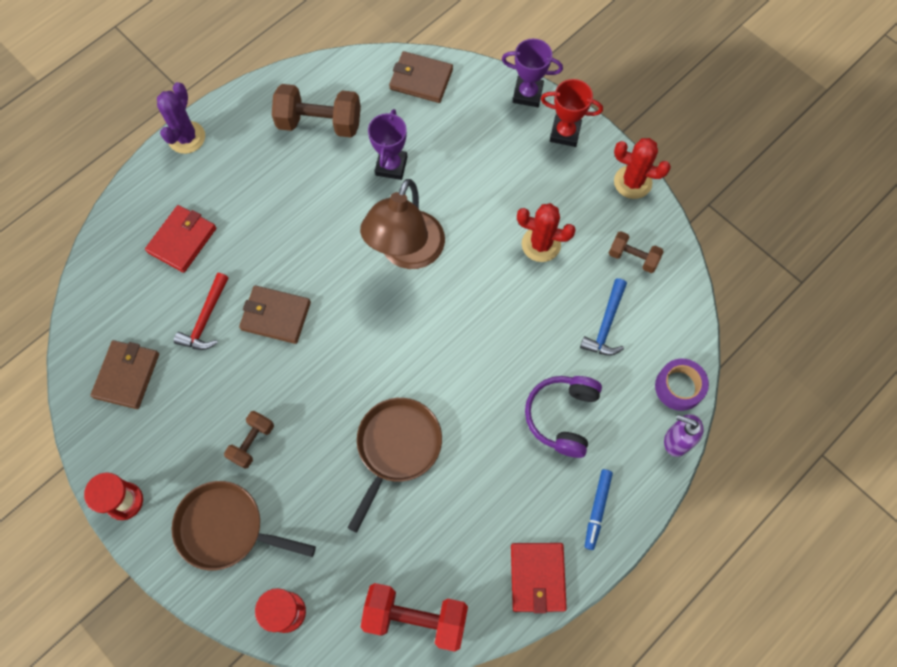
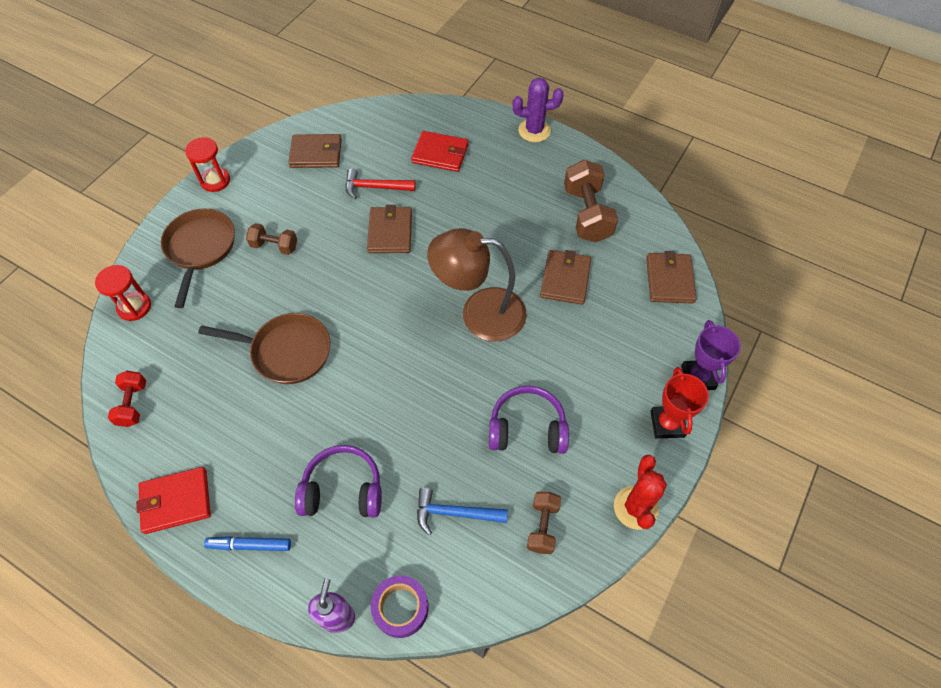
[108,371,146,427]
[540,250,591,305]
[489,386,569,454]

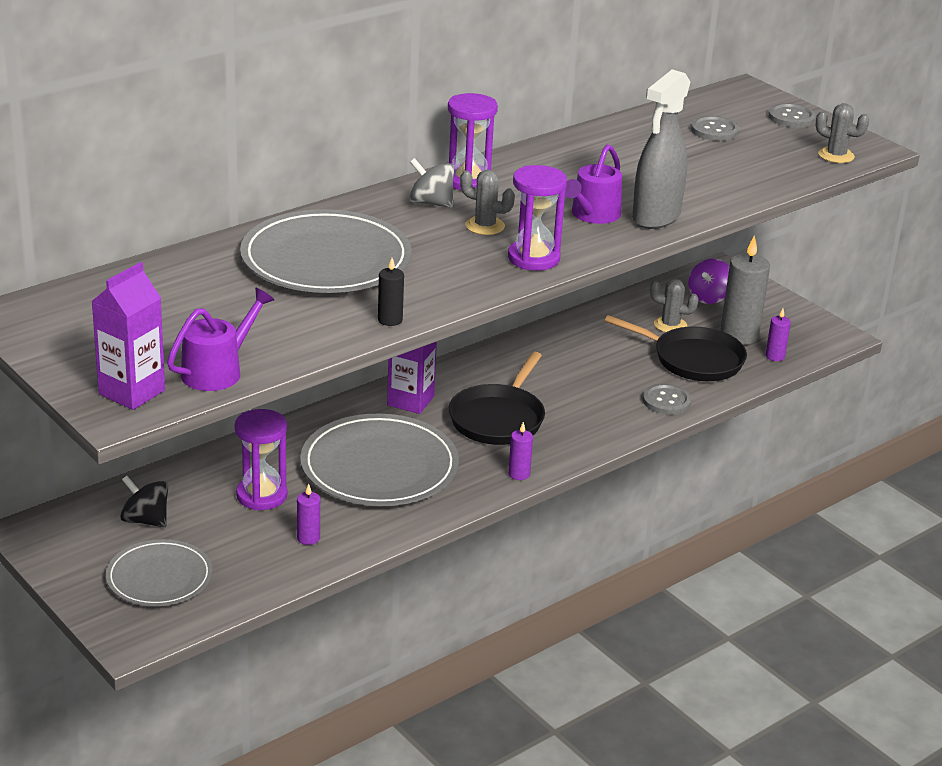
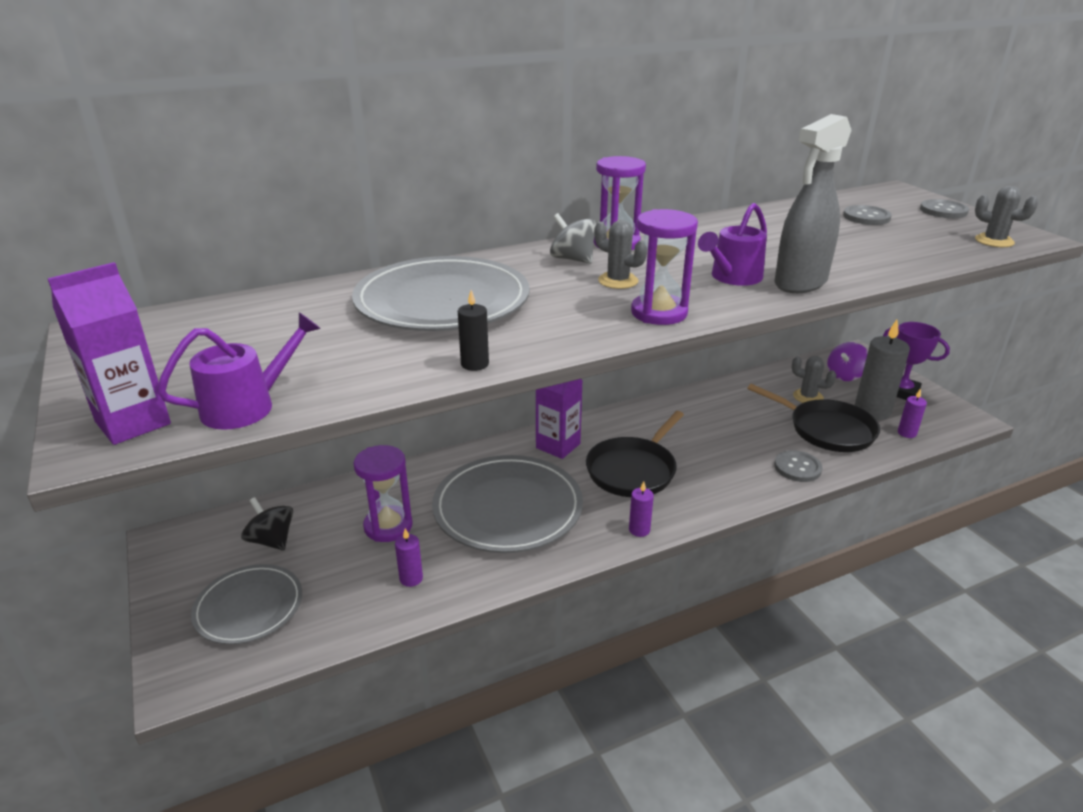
[883,322,950,400]

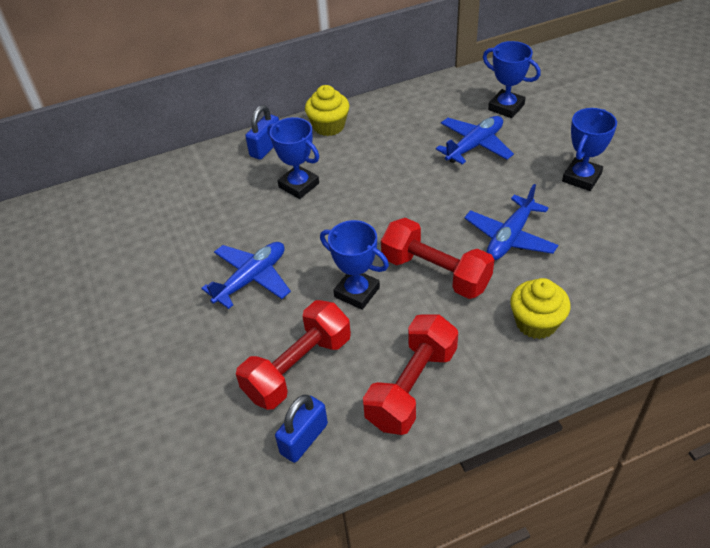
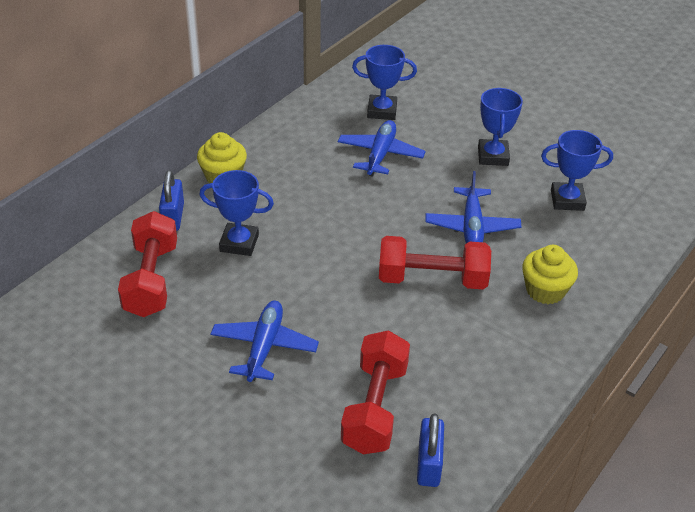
[541,130,613,211]
[118,211,177,317]

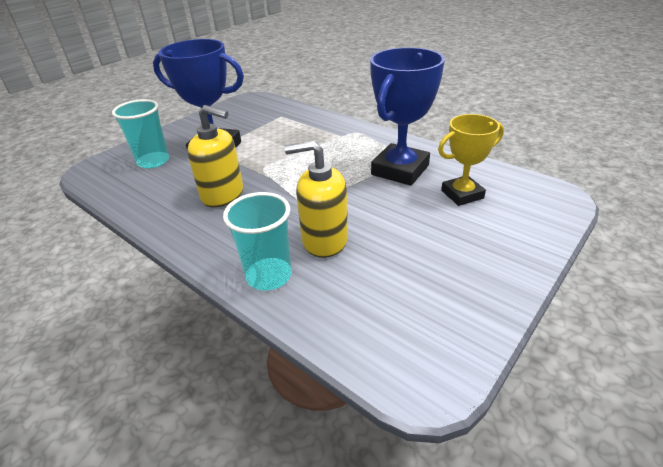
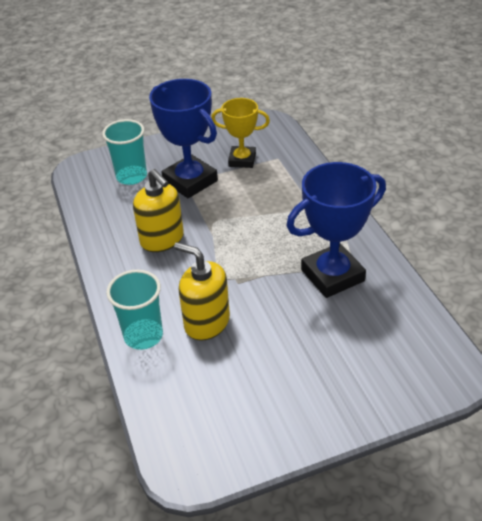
[211,98,270,168]

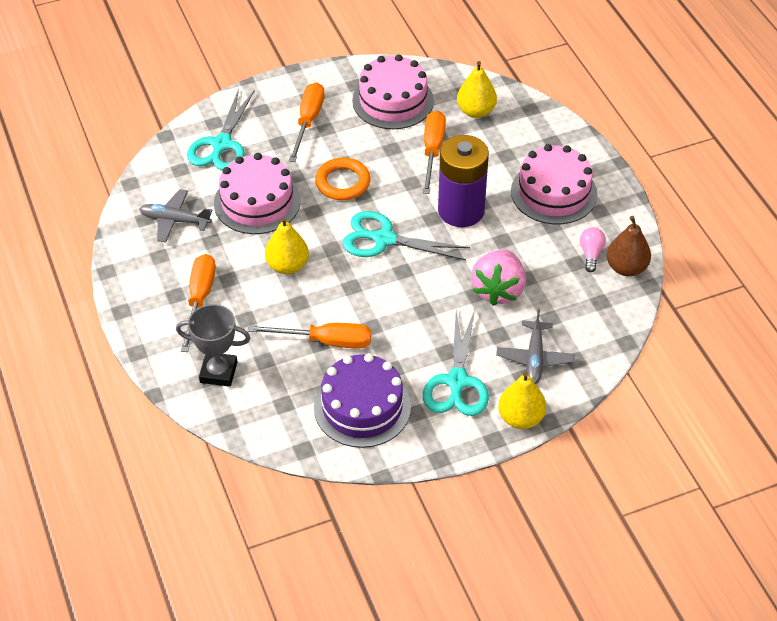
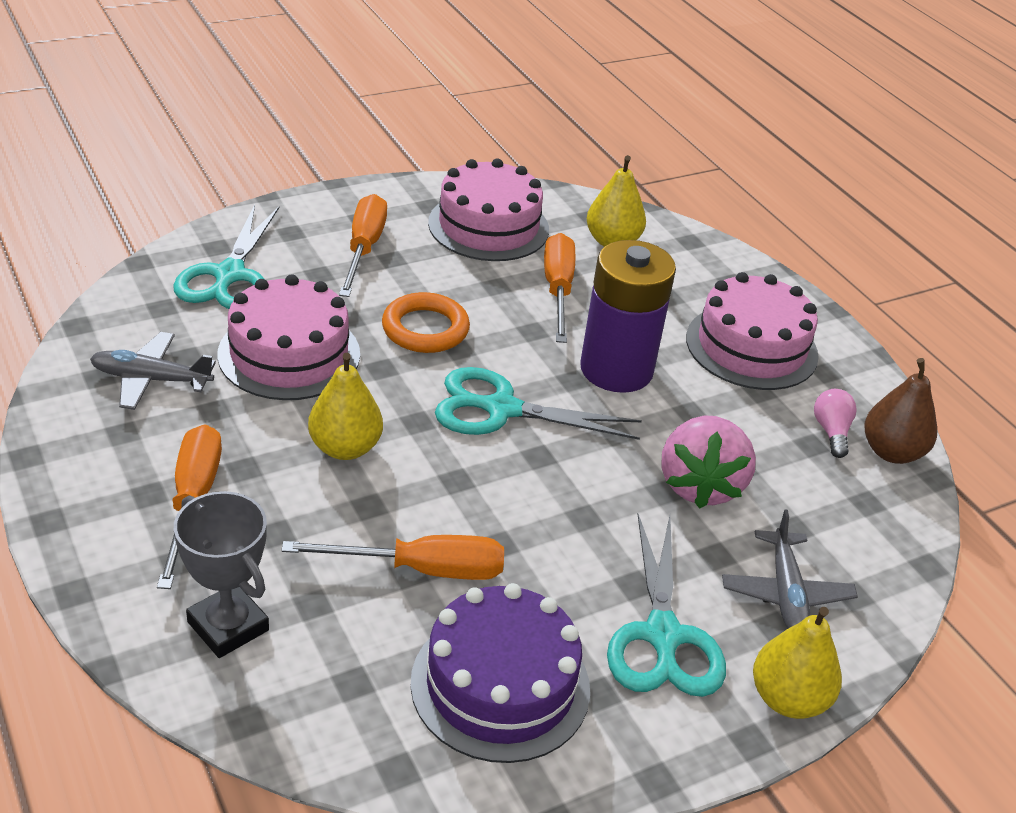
[174,491,269,658]

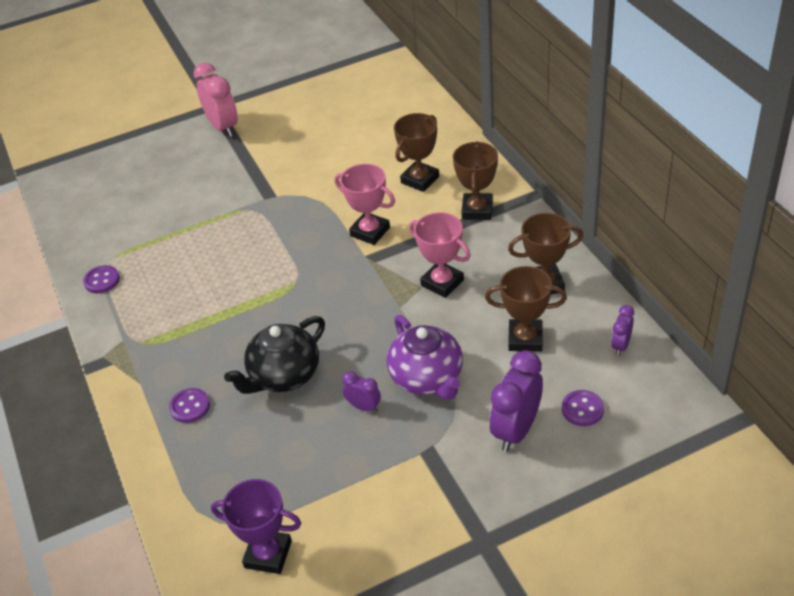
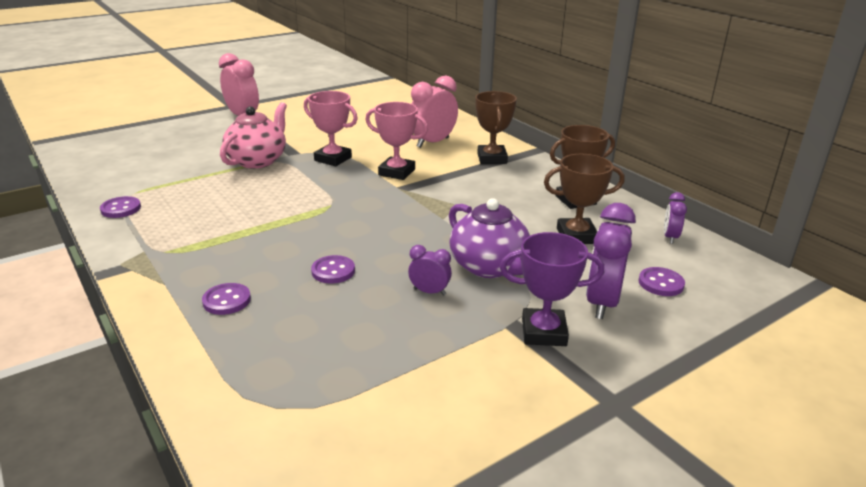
[500,232,604,346]
[311,255,355,283]
[411,75,458,148]
[304,91,358,166]
[220,102,287,169]

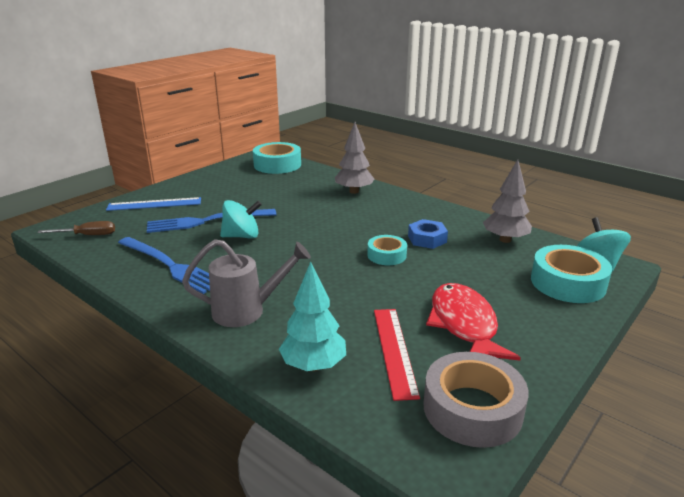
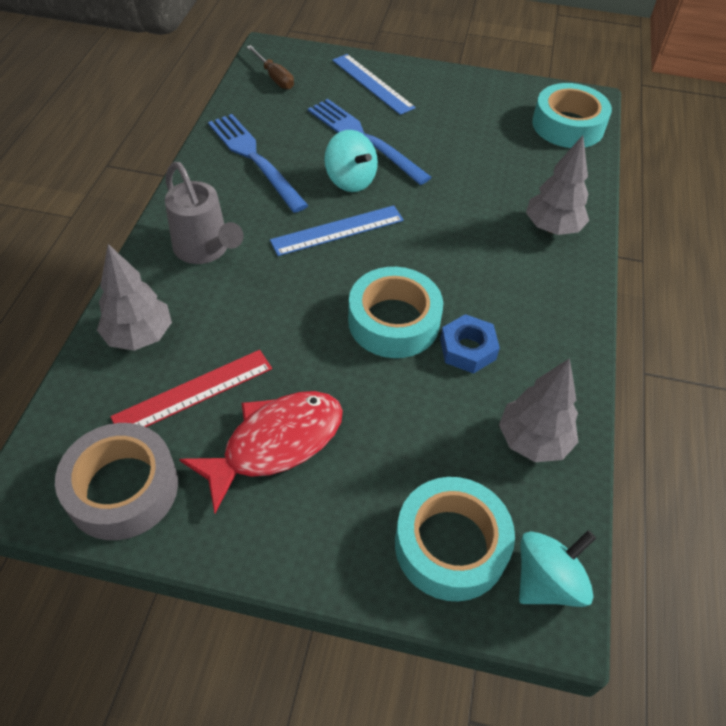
[208,114,309,213]
[97,244,172,351]
[348,267,443,358]
[270,205,404,256]

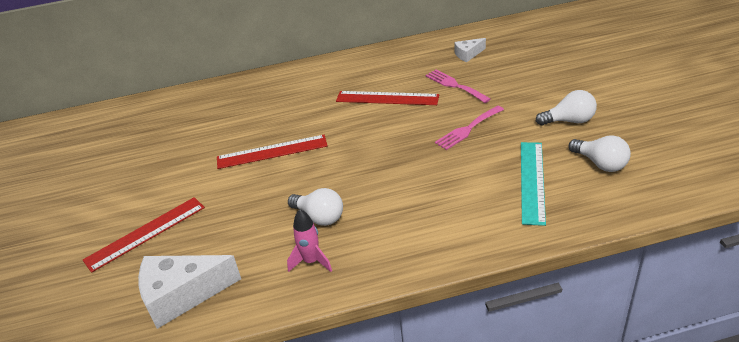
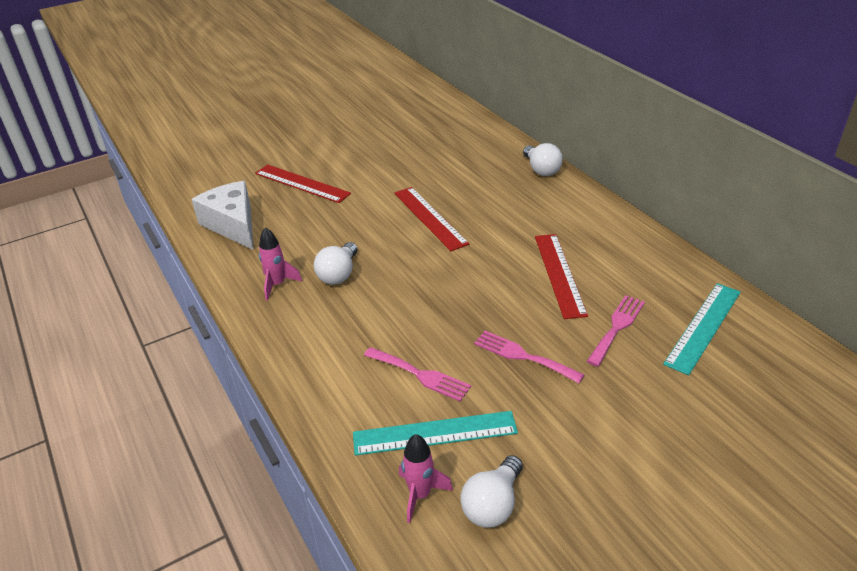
[663,283,741,375]
[523,143,563,176]
[364,347,471,402]
[399,434,453,523]

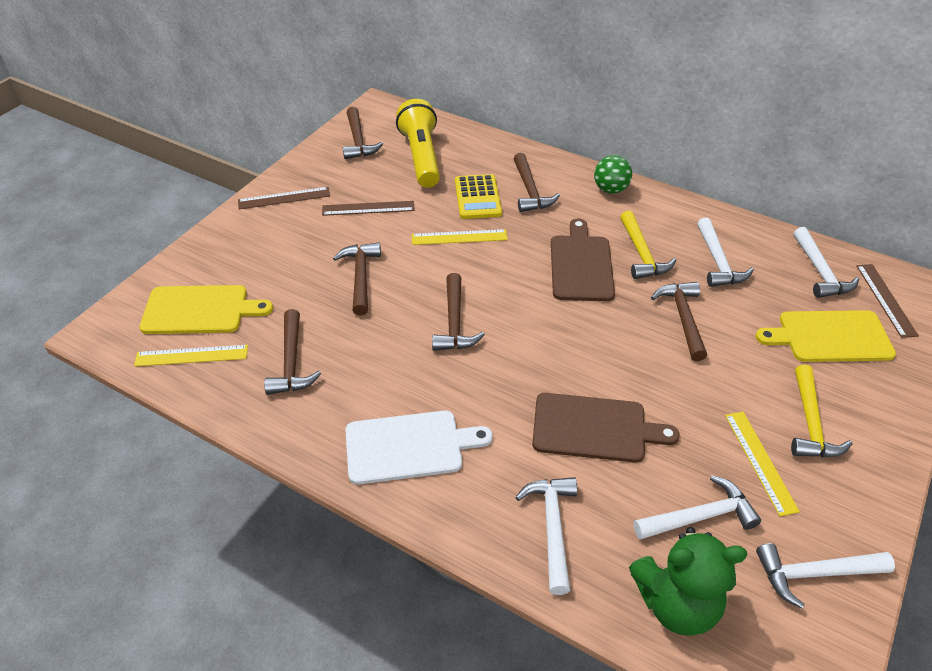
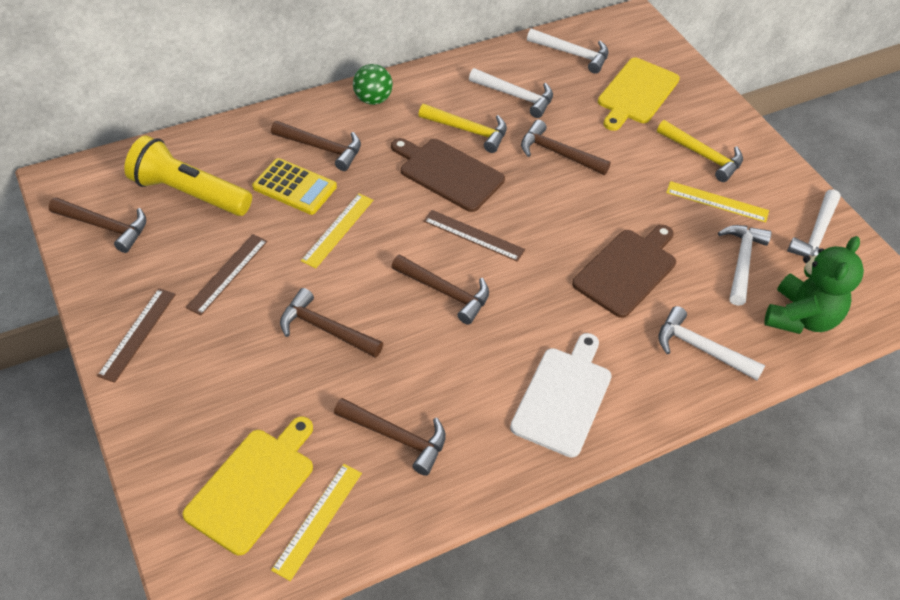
[424,210,525,262]

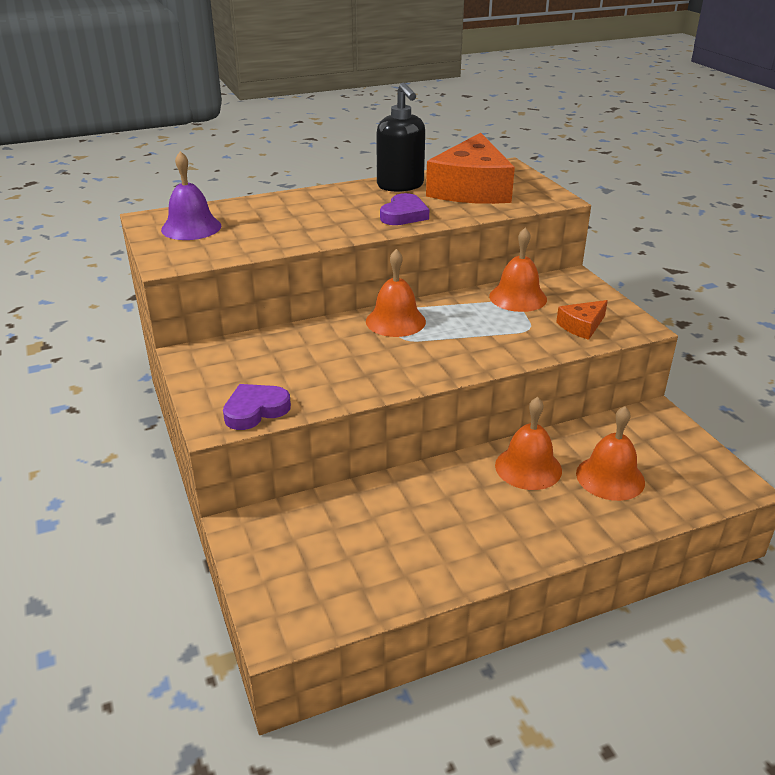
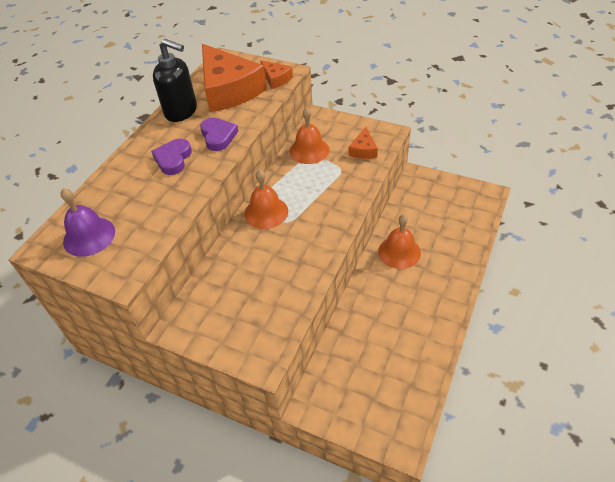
[151,139,192,175]
[576,406,645,501] (first image)
[260,60,293,89]

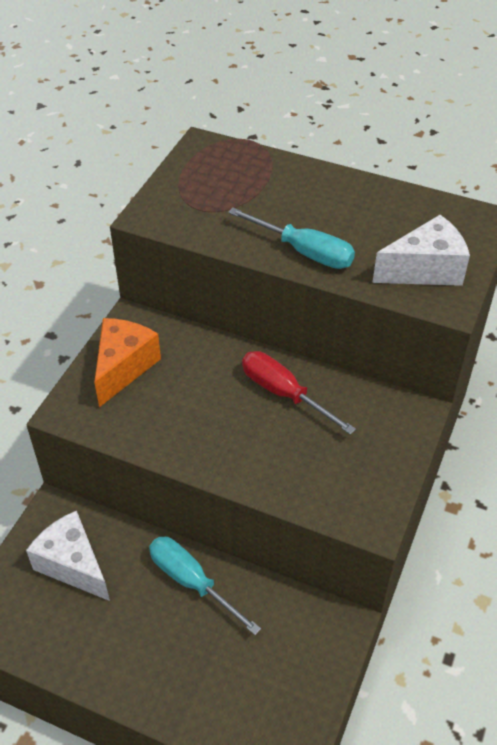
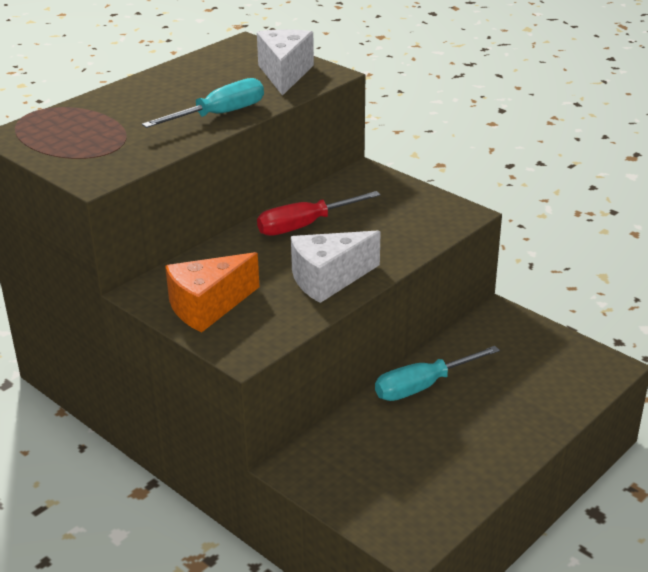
[291,230,381,303]
[165,252,259,332]

